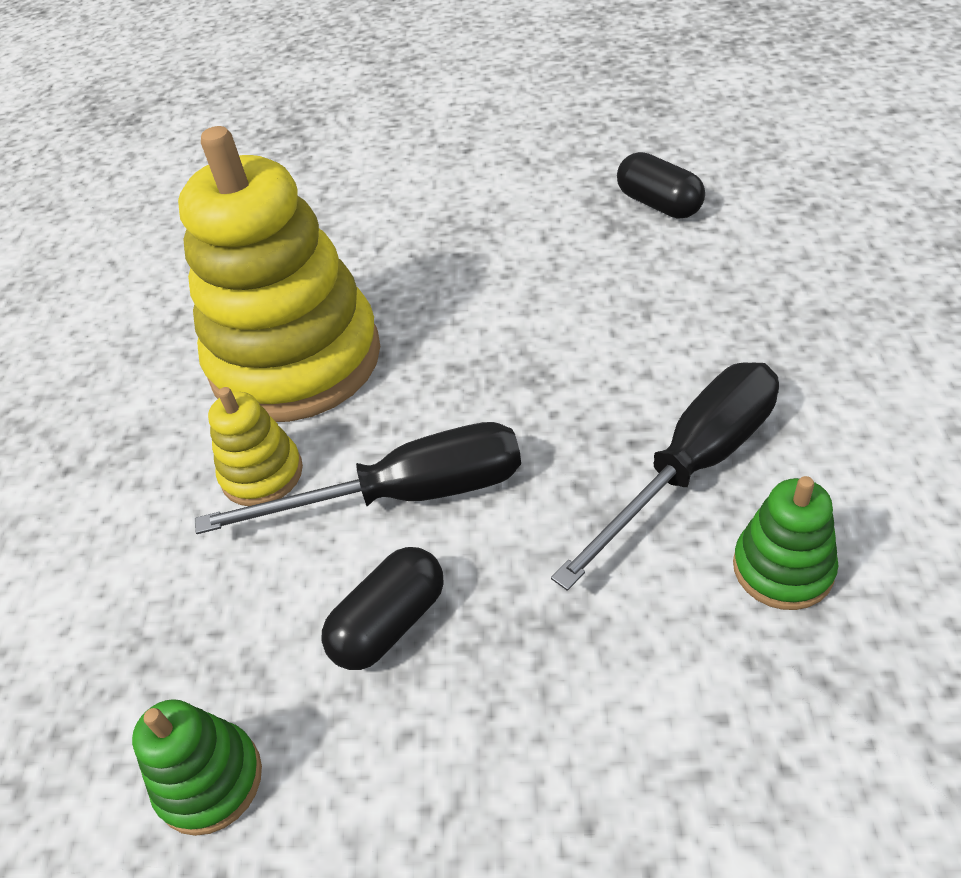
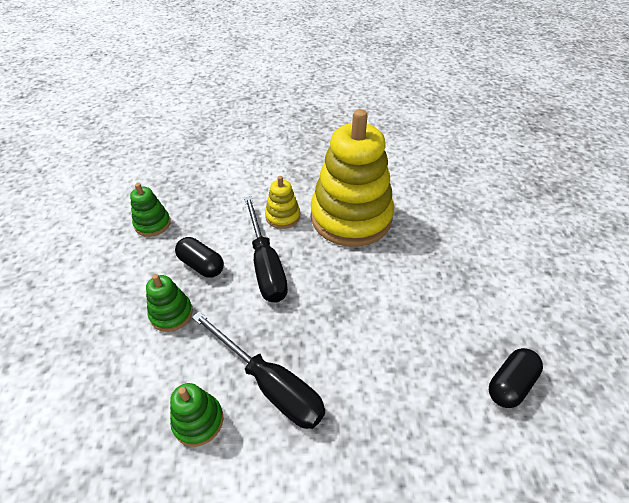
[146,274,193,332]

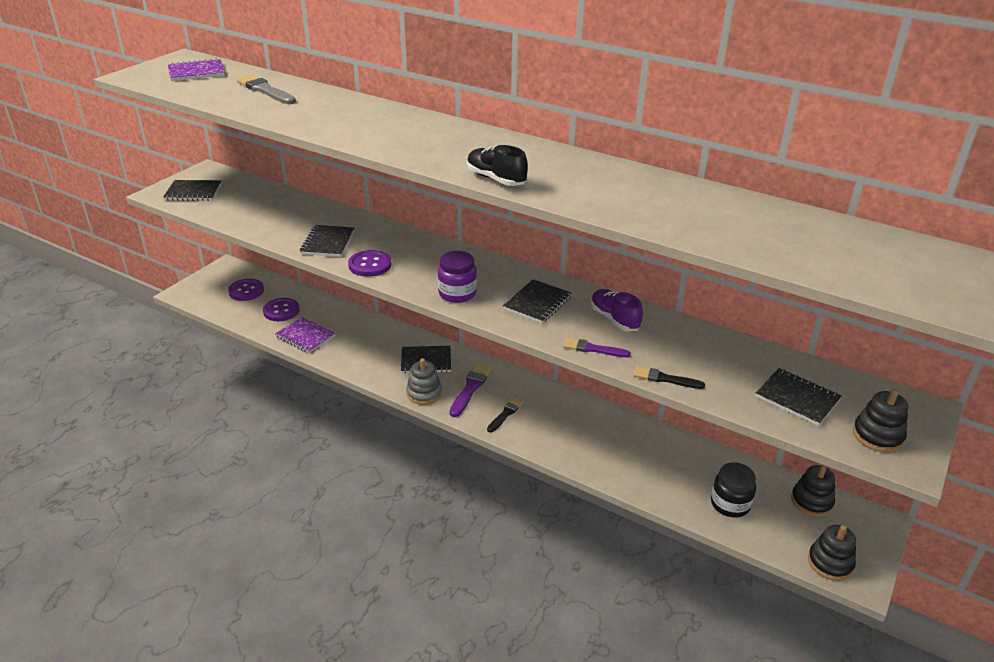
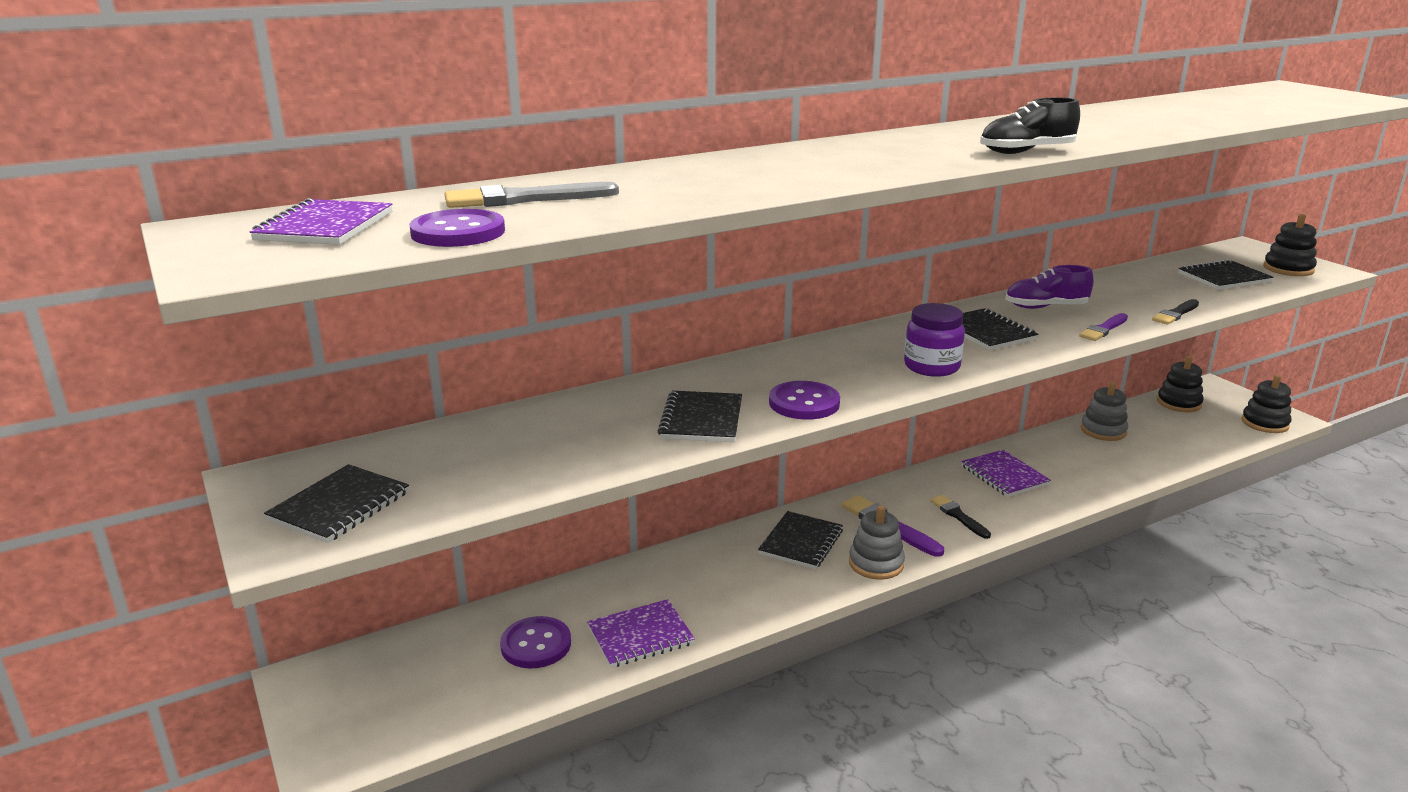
[409,209,505,247]
[657,391,742,442]
[711,462,756,518] (first image)
[961,450,1051,497]
[1081,382,1128,441]

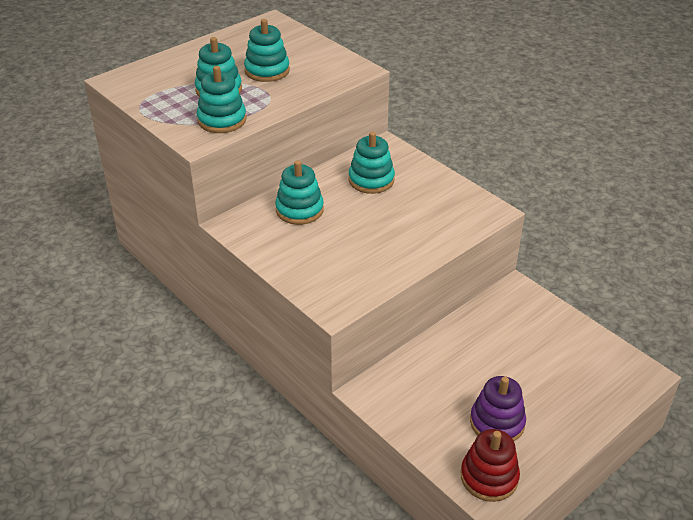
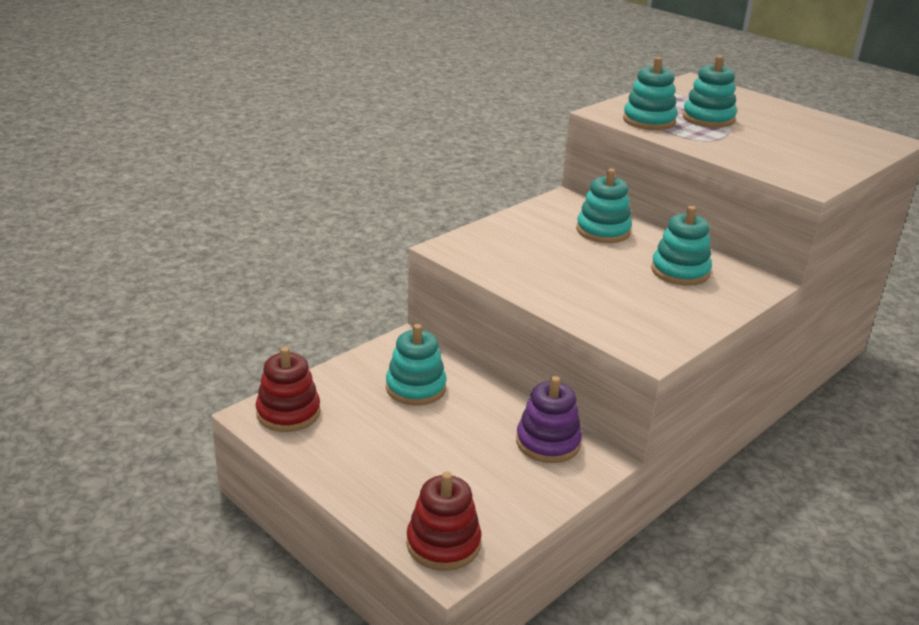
[386,324,447,406]
[516,376,582,463]
[406,472,481,571]

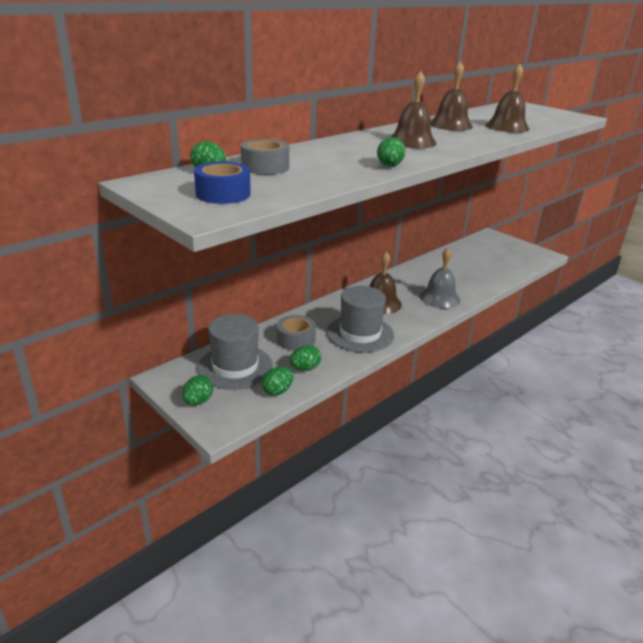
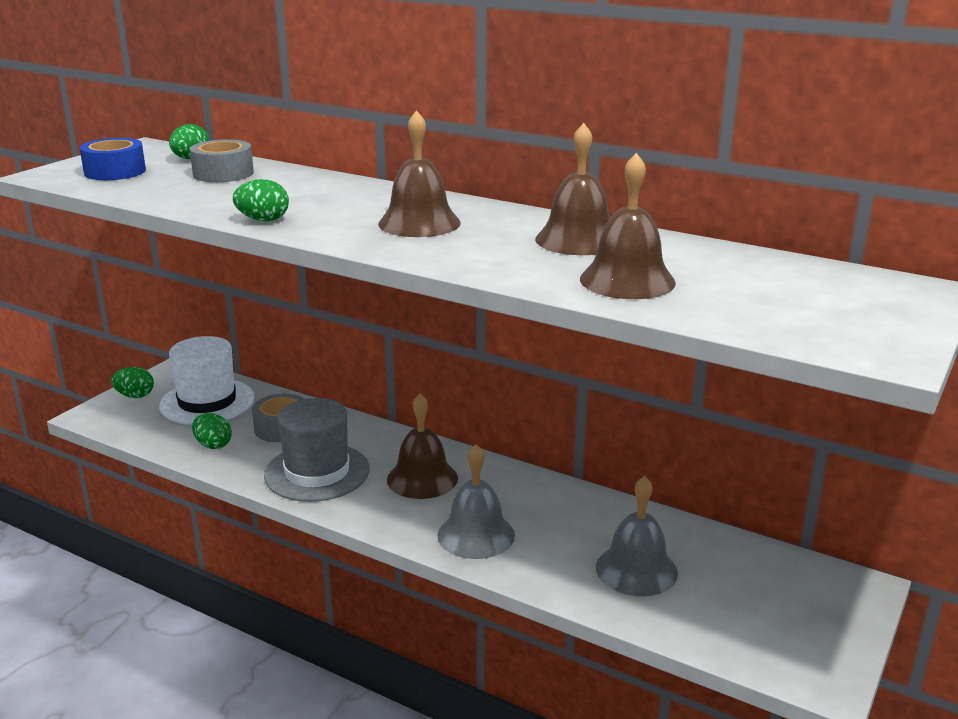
[159,336,254,425]
[262,366,294,396] (first image)
[596,476,678,596]

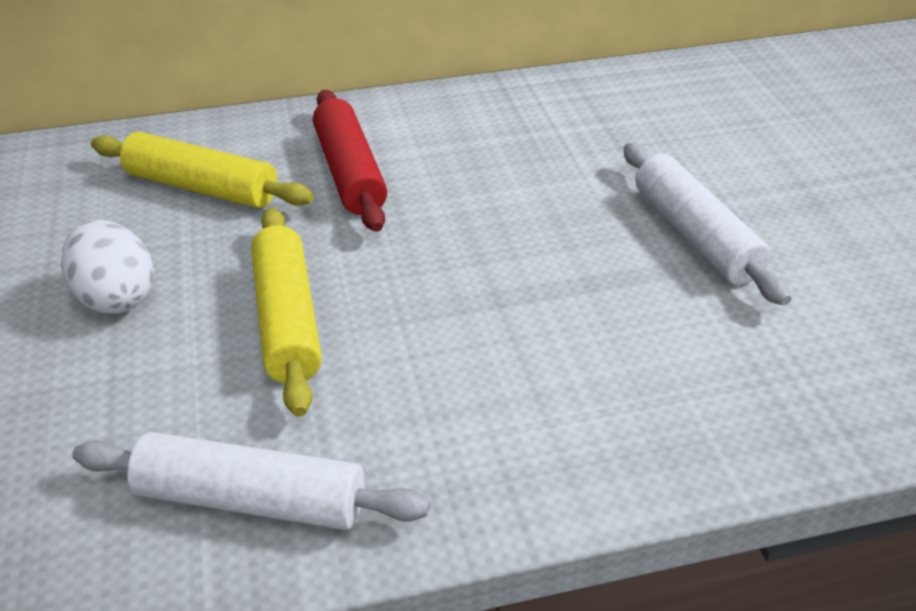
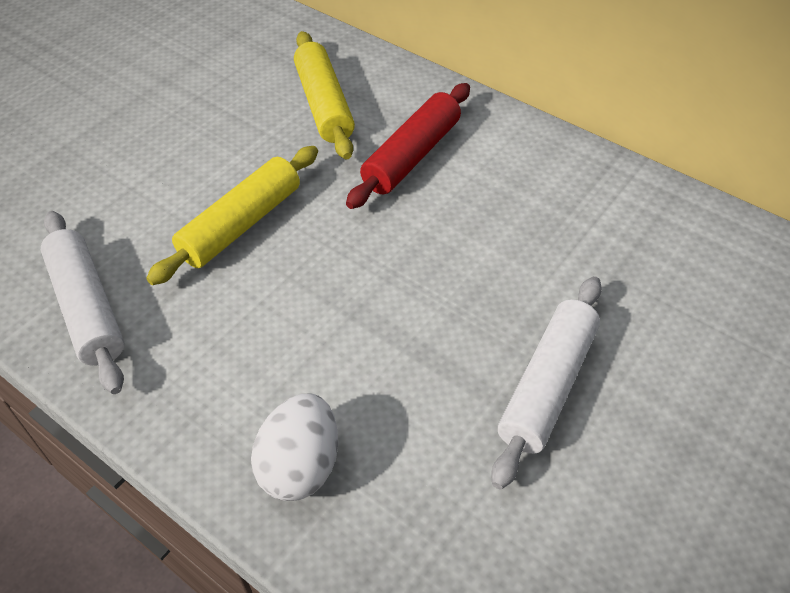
[251,393,338,501]

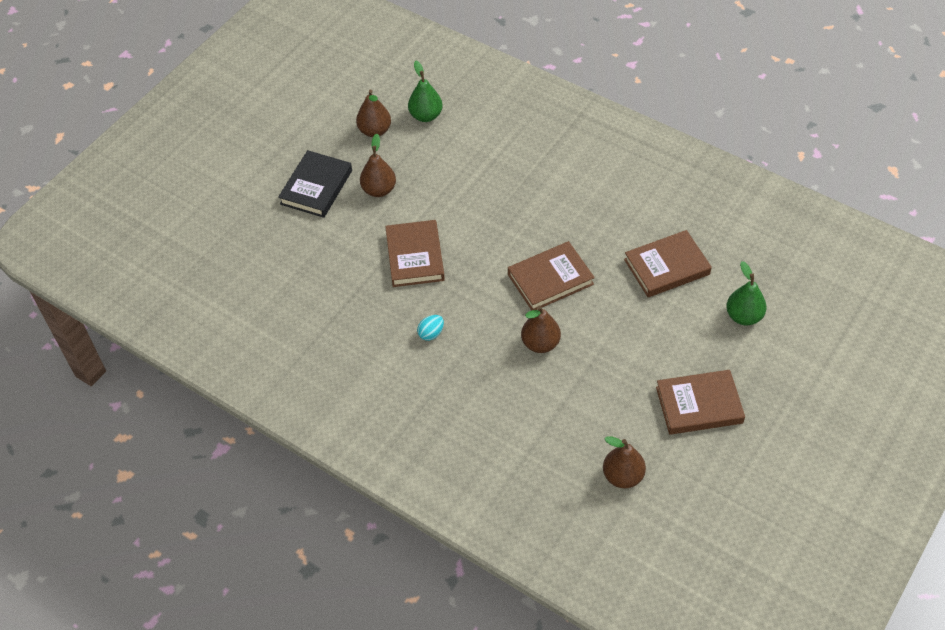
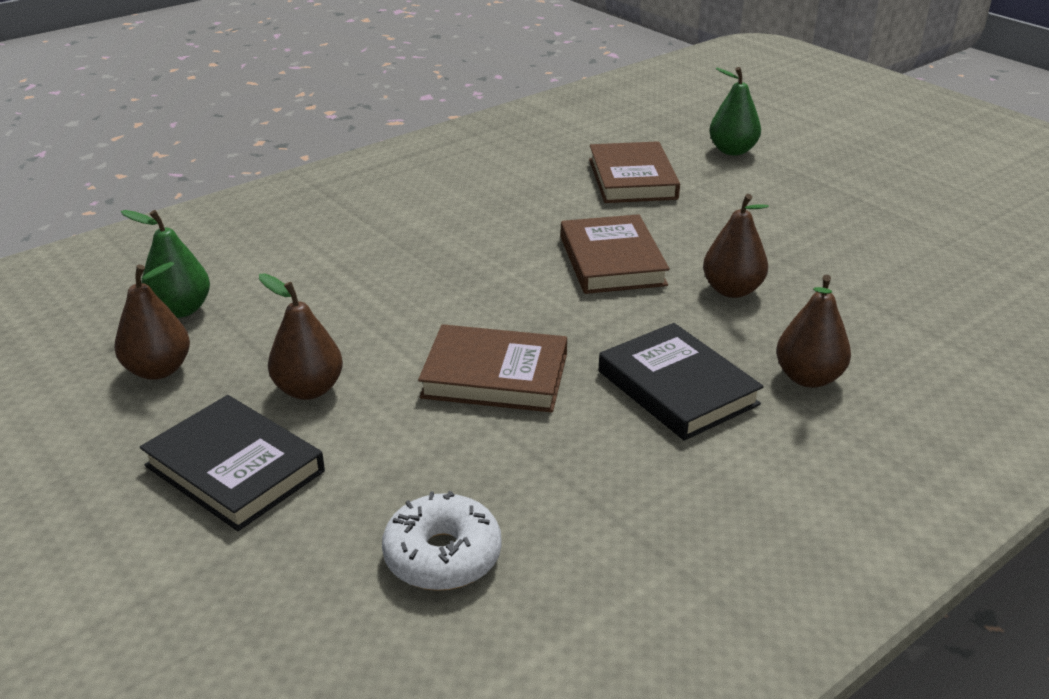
[599,323,764,441]
[776,275,851,388]
[656,370,745,435] (first image)
[382,491,501,591]

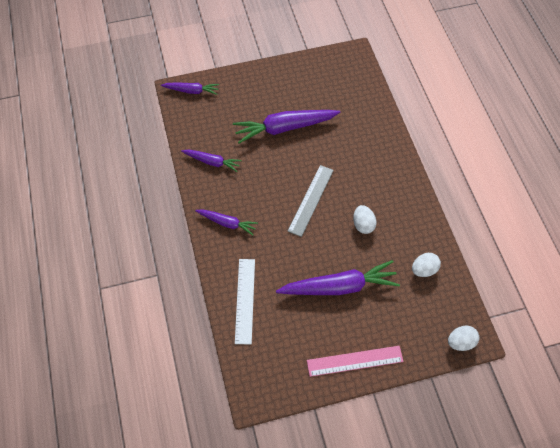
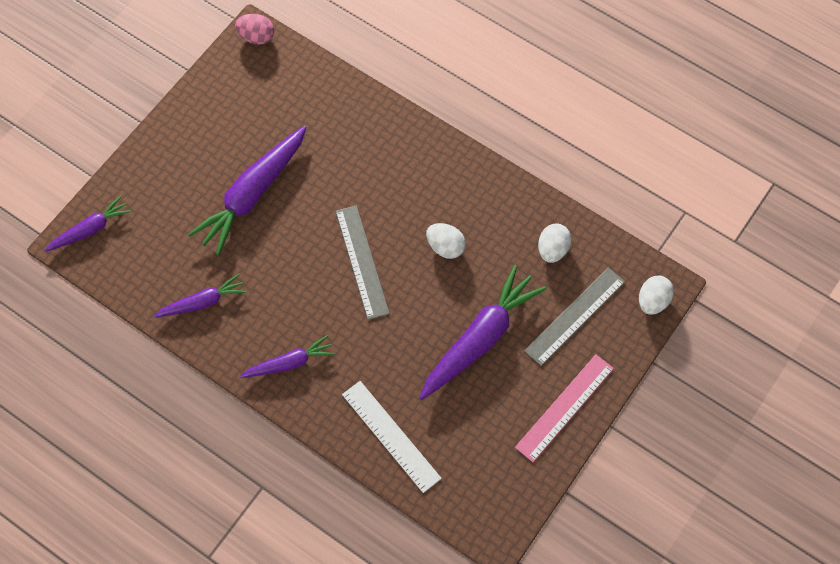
[235,14,274,45]
[525,268,625,366]

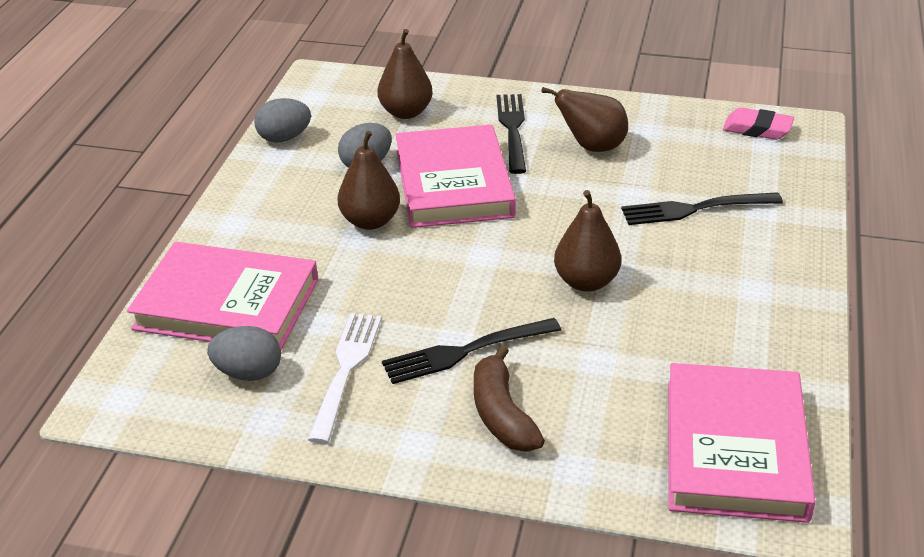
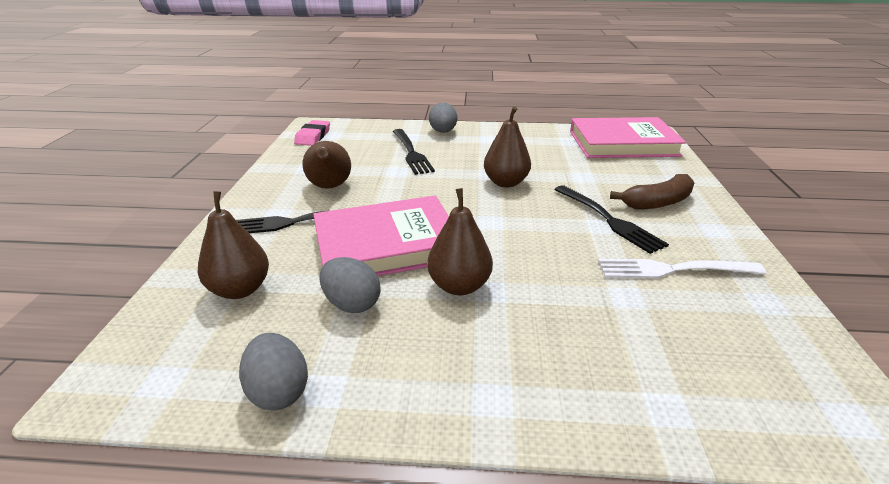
[127,242,318,350] (first image)
[429,103,457,133]

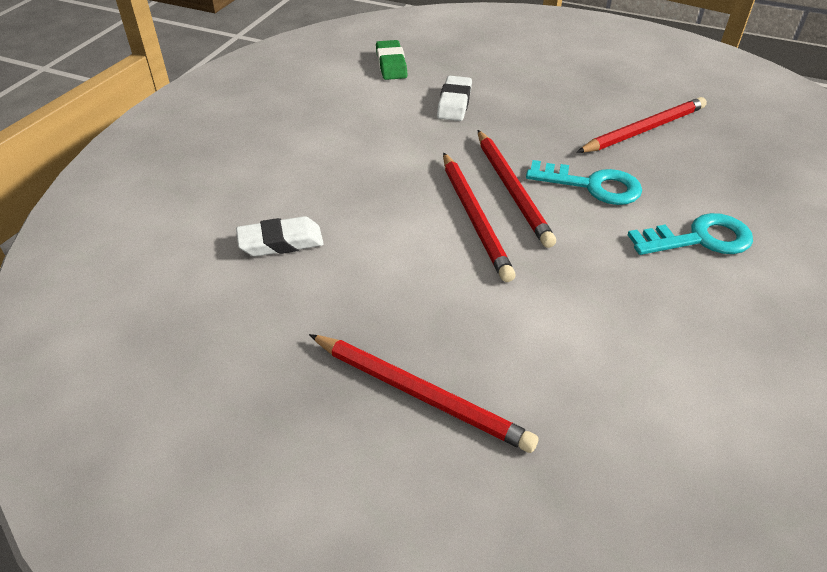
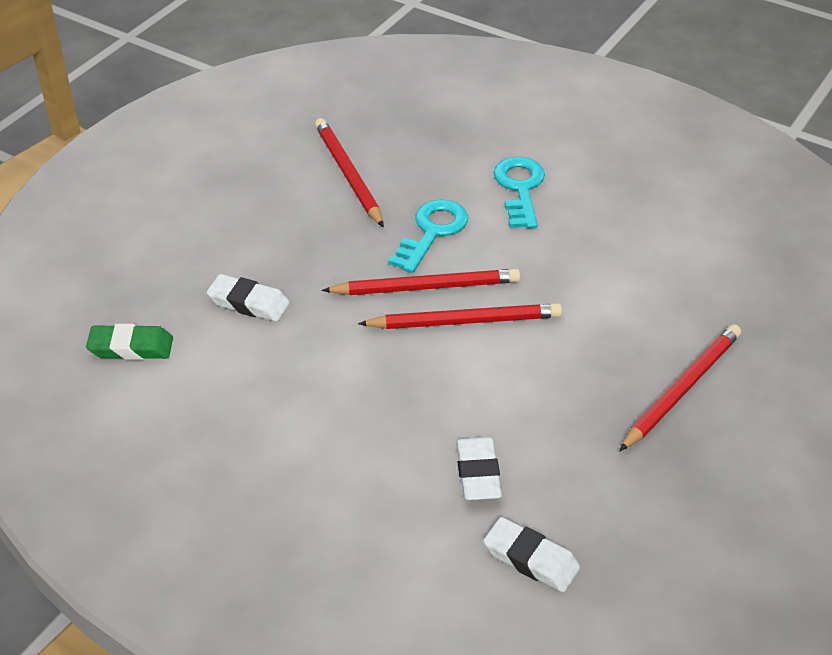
[484,517,580,592]

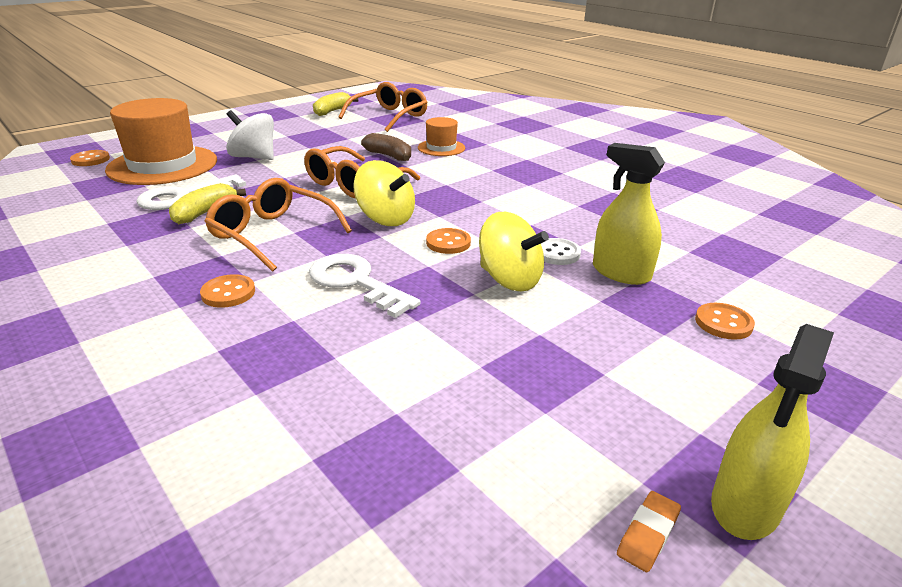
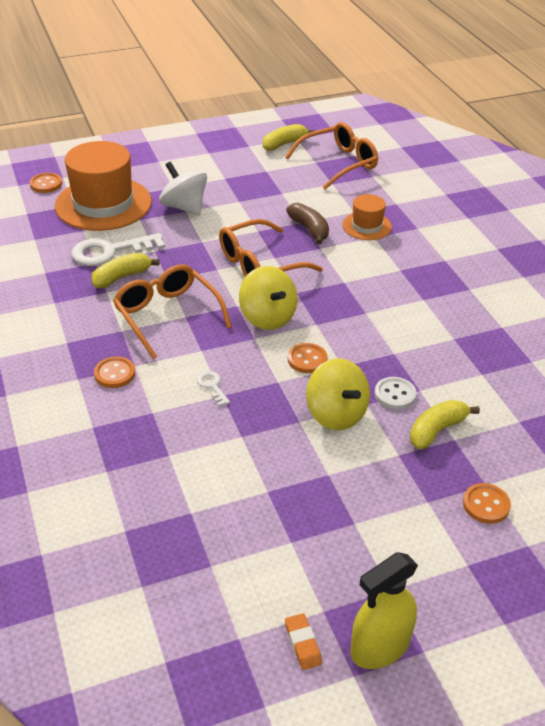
[197,371,230,407]
[410,400,480,449]
[285,613,322,670]

